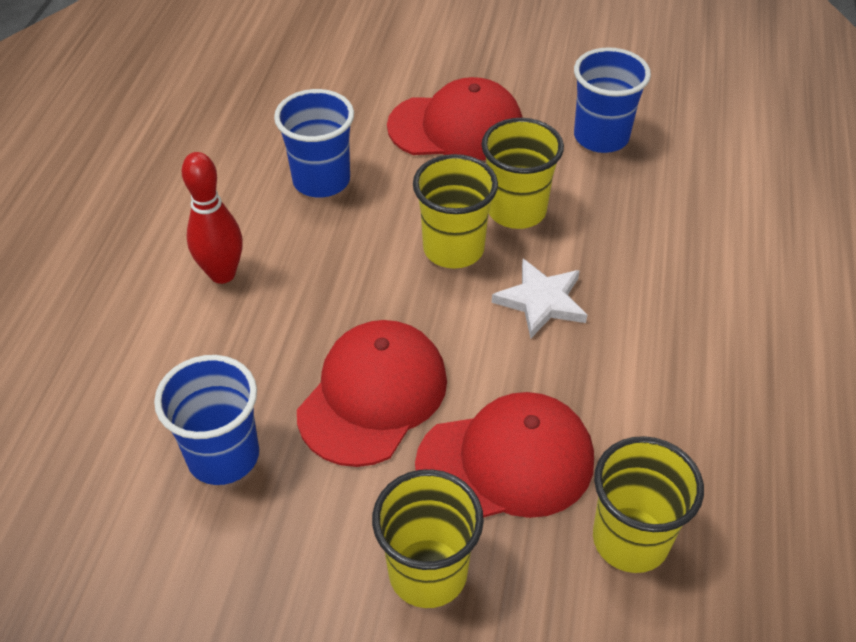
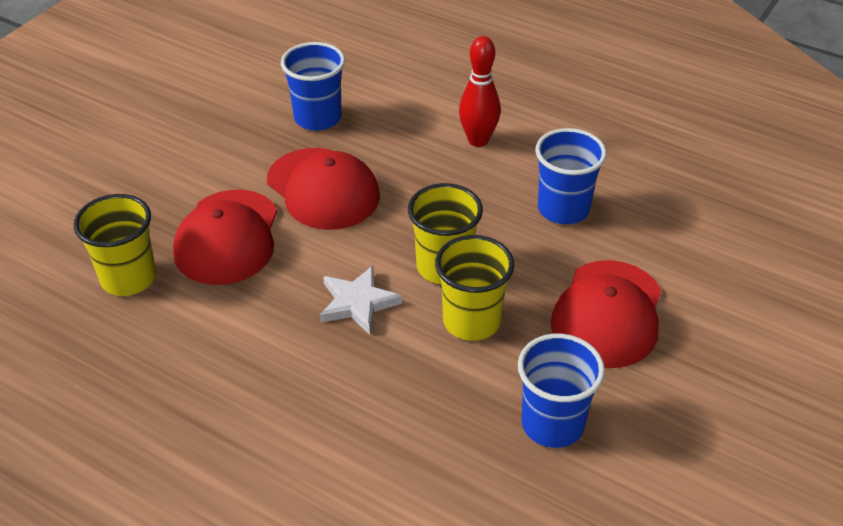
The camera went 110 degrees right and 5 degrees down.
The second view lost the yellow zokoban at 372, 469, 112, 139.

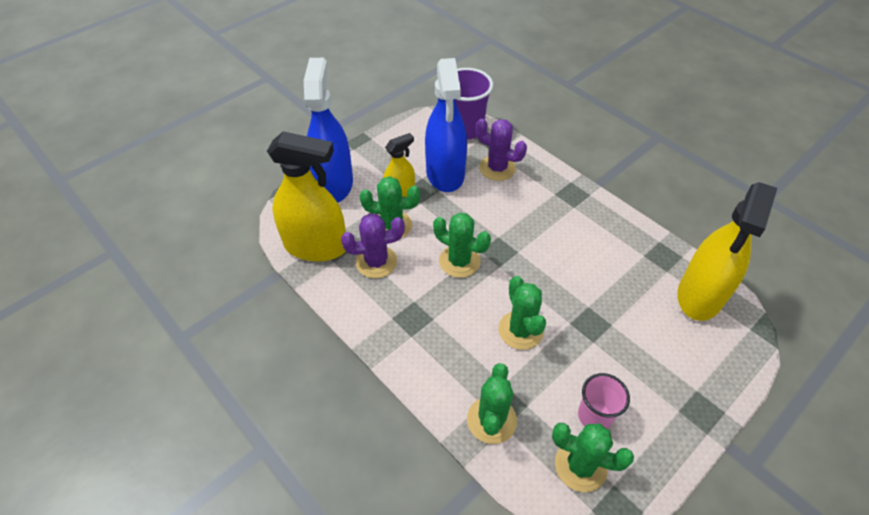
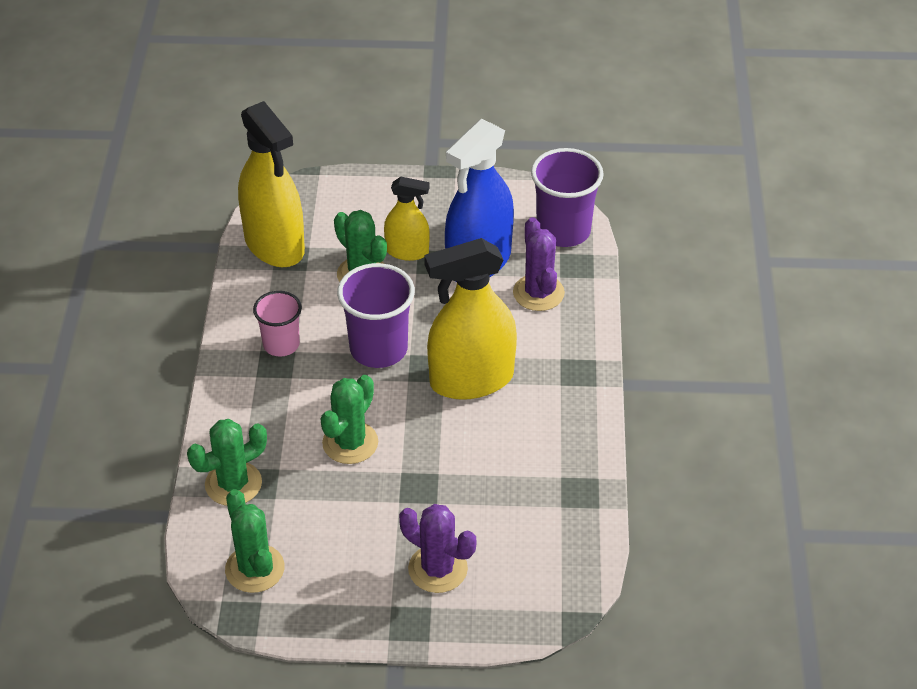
The camera went 45 degrees right and 5 degrees down.
The pink zokoban ended up elsewhere, having gone from 578, 373, 52, 56 to 253, 291, 49, 65.
Where the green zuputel stood at 433, 213, 58, 65, the purple zokoban came to stand at 337, 263, 78, 105.
The purple zuputel ended up elsewhere, having gone from 341, 213, 64, 65 to 399, 504, 77, 89.
The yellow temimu ended up elsewhere, having gone from 677, 182, 100, 139 to 424, 238, 93, 162.
The second view lost the blue temimu at 304, 58, 49, 145.

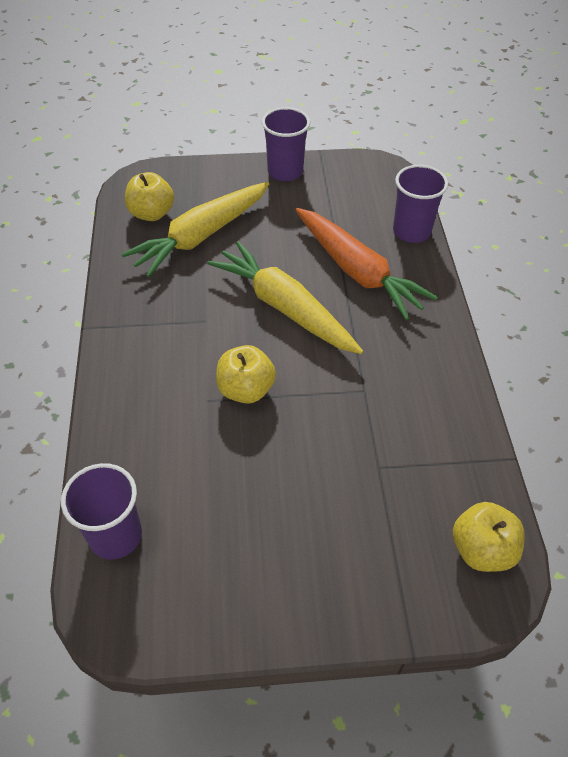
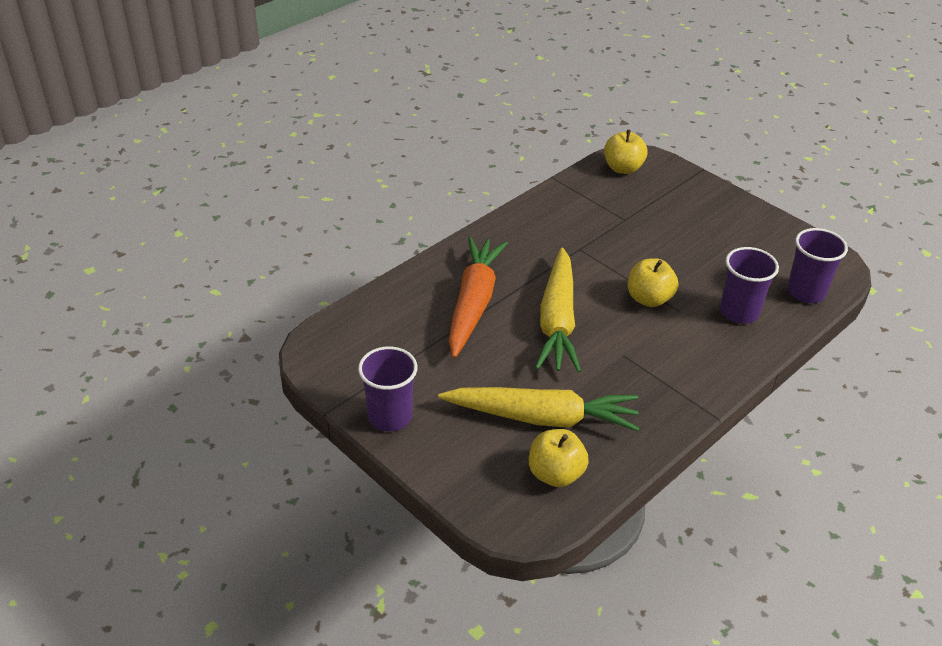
The camera went 130 degrees left and 10 degrees down.
The purple zokoban ended up elsewhere, having gone from 393, 165, 55, 78 to 720, 247, 59, 77.

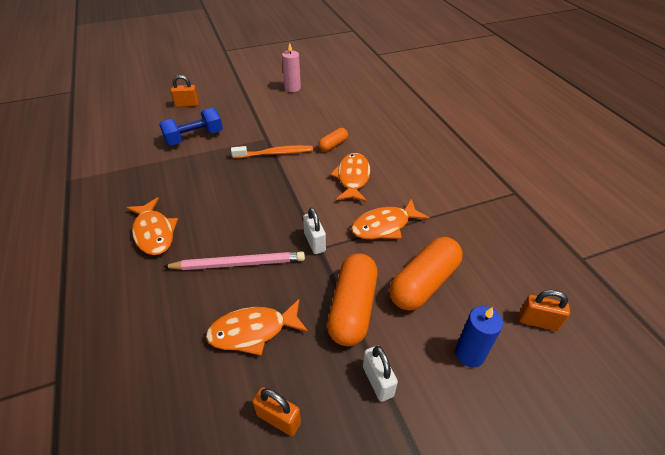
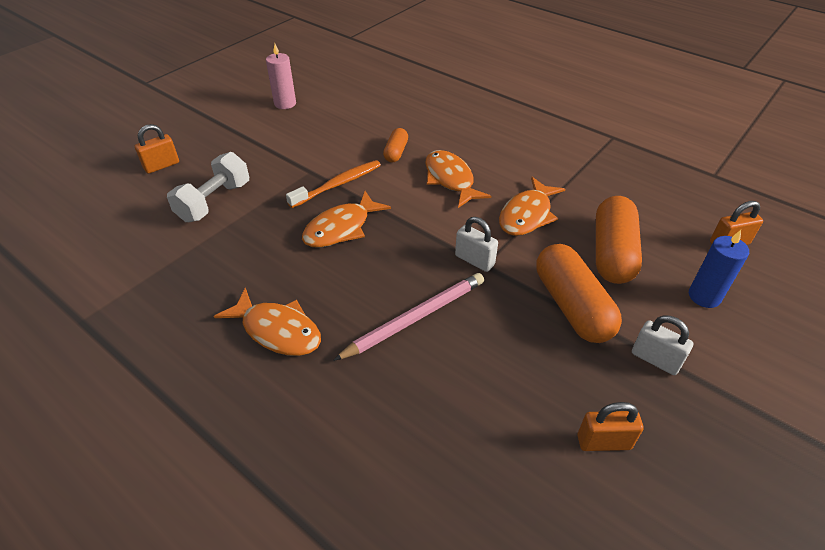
The camera went 30 degrees left and 0 degrees up.
What was the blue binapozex at 159, 107, 64, 39 turned into the white binapozex at 167, 152, 82, 70.
The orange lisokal ended up elsewhere, having gone from 206, 299, 102, 57 to 302, 191, 89, 57.

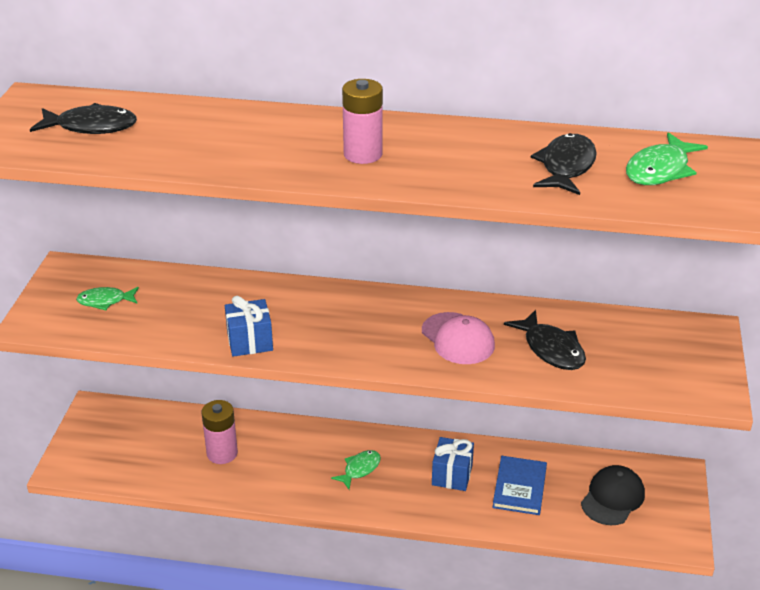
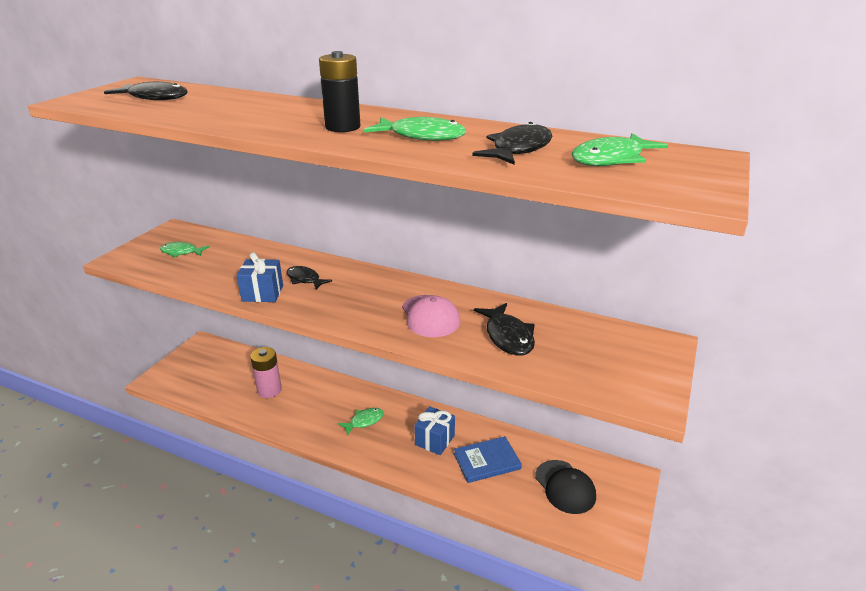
The camera went 15 degrees right and 5 degrees down.
The second view gained the black lisokal at 286, 266, 46, 24.
What was the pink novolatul at 342, 79, 41, 85 turned into the black novolatul at 319, 51, 41, 81.
The second view gained the green lisokal at 364, 117, 102, 24.
The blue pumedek at 492, 456, 55, 59 ended up facing another way, 45 degrees clockwise from before.
The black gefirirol at 581, 465, 64, 60 ended up facing another way, 105 degrees clockwise from before.

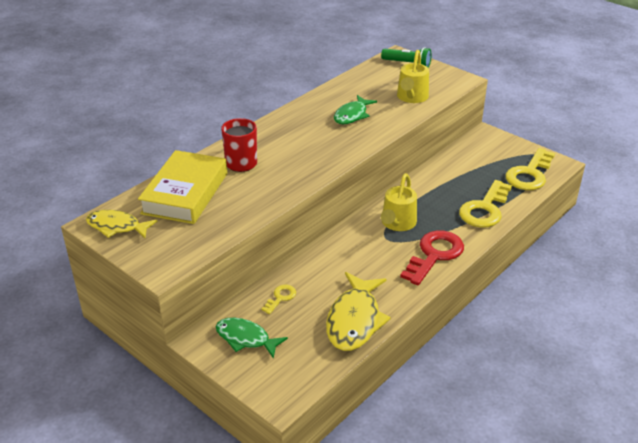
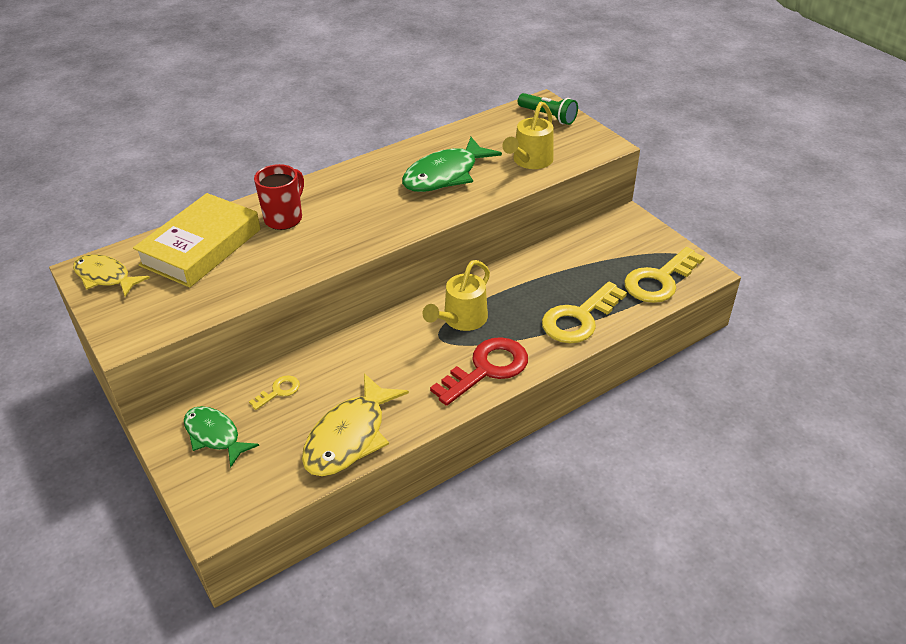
The camera went 15 degrees right and 5 degrees up.
The size of the green lisokal at 334, 95, 43, 29 changed by a factor of 1.54.

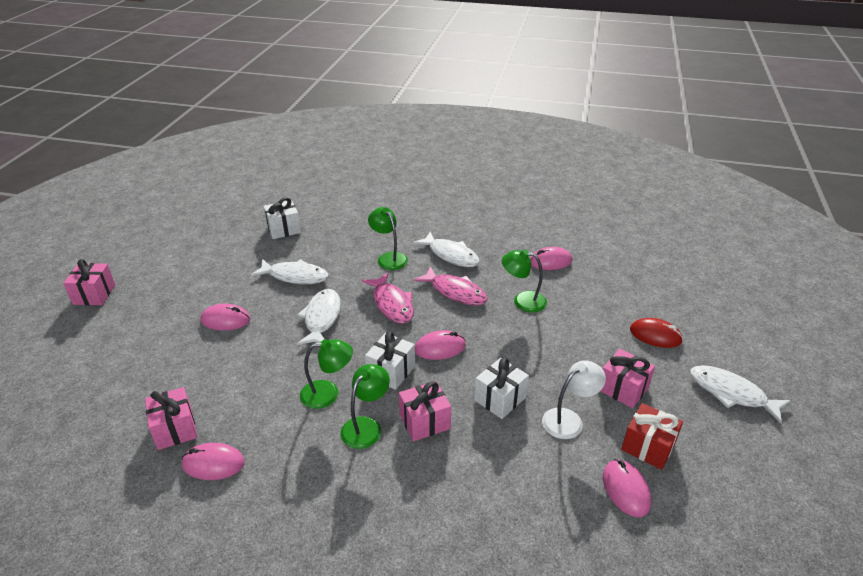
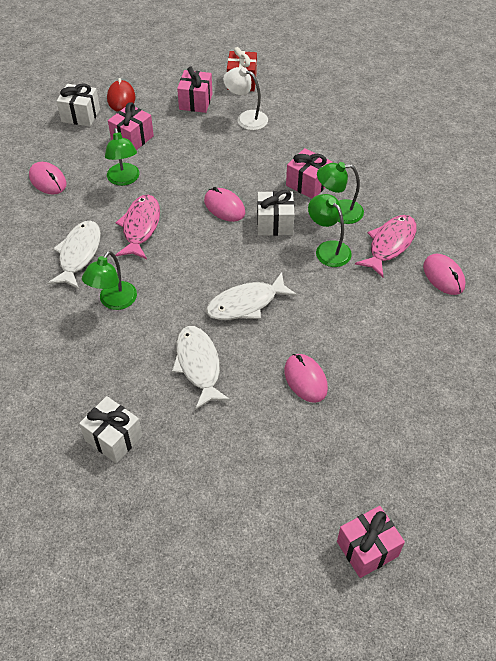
The camera went 120 degrees left and 15 degrees up.
The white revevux ended up elsewhere, having gone from 474, 358, 55, 61 to 57, 83, 43, 44.
The pink revevux ended up elsewhere, having gone from 145, 387, 52, 63 to 108, 102, 46, 48.
The pink lisokal ended up elsewhere, having gone from 362, 273, 52, 51 to 355, 215, 62, 63.
The second view lost the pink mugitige at 603, 459, 48, 58.
The second view lost the white lisokal at 690, 365, 101, 59.

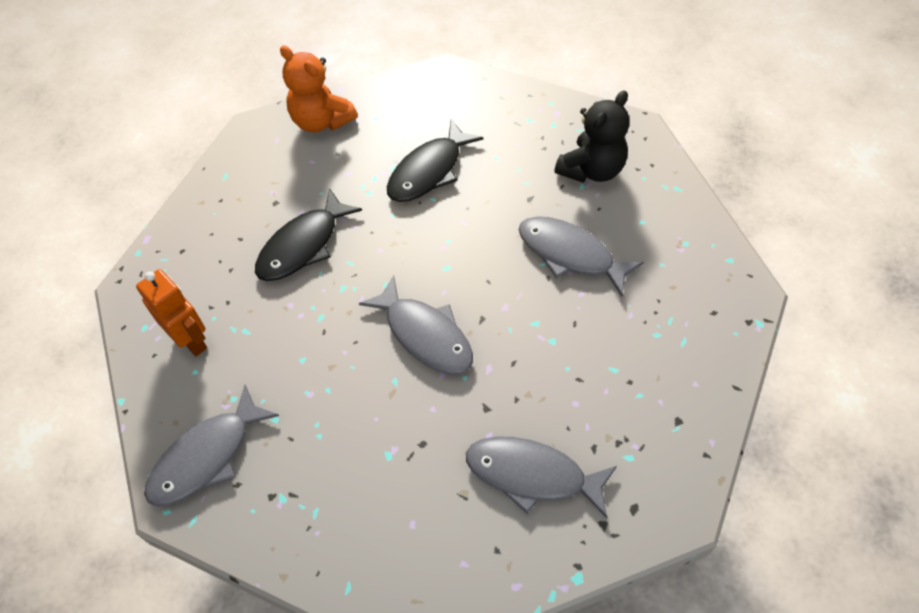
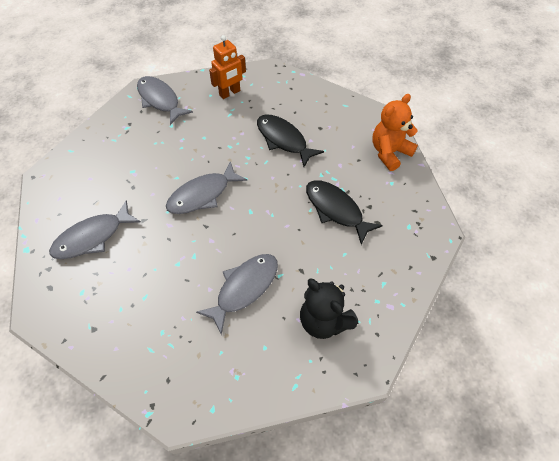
The camera went 95 degrees right and 0 degrees up.
The grey lisokal at 466, 437, 151, 81 ended up facing another way, 150 degrees counterclockwise from before.

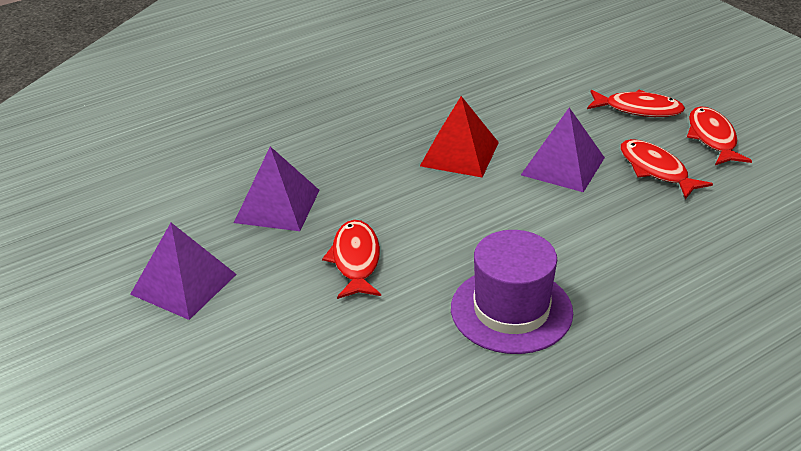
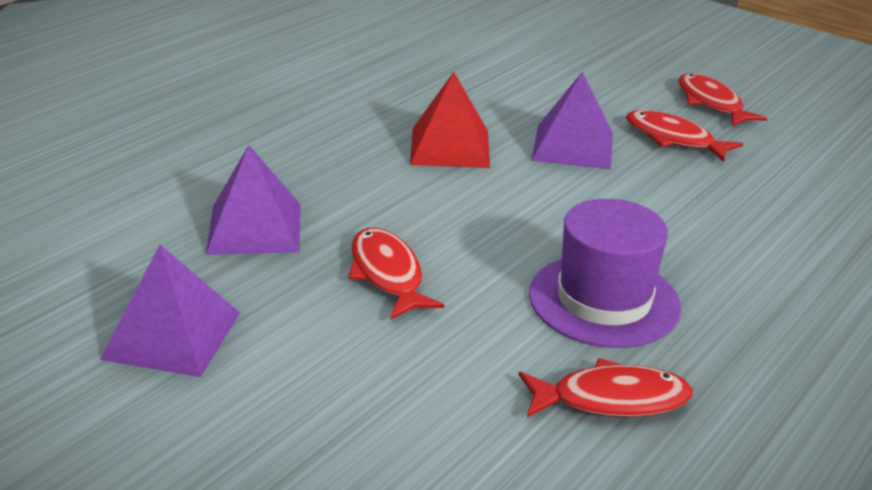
The camera went 20 degrees left and 5 degrees down.
The red lisokal ended up elsewhere, having gone from 587, 90, 98, 27 to 519, 358, 174, 59.

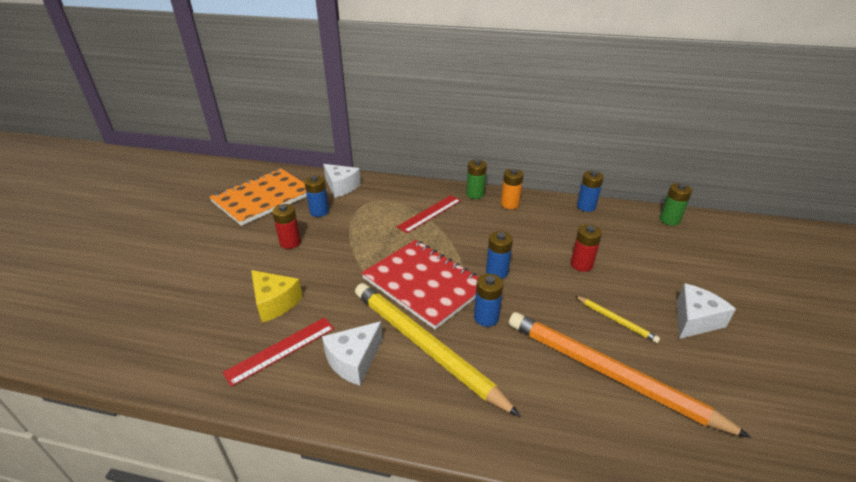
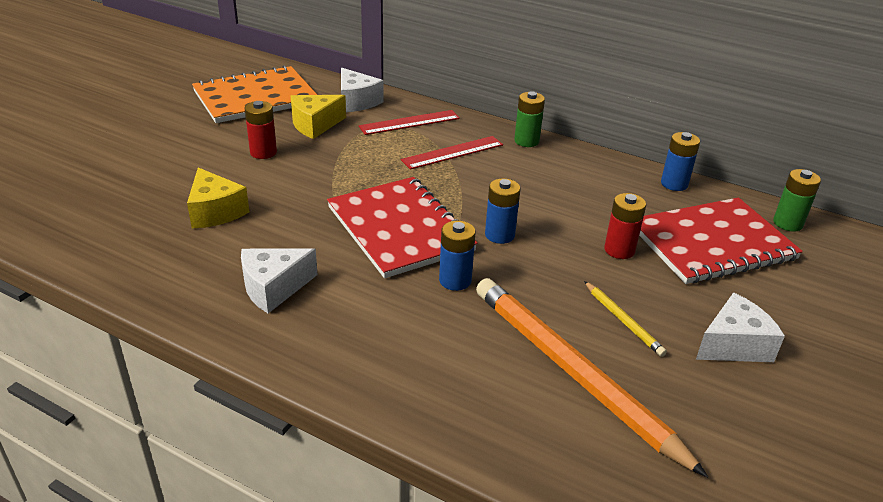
The camera went 15 degrees right and 0 degrees up.
Where the blue novolatul stood at 304, 175, 25, 42, the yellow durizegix came to stand at 291, 95, 55, 44.
The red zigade ended up elsewhere, having gone from 223, 318, 112, 69 to 359, 110, 101, 25.
The second view gained the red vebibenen at 639, 197, 164, 87.
The second view lost the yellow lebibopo at 355, 283, 166, 134.
The second view lost the orange novolatul at 501, 169, 23, 40.

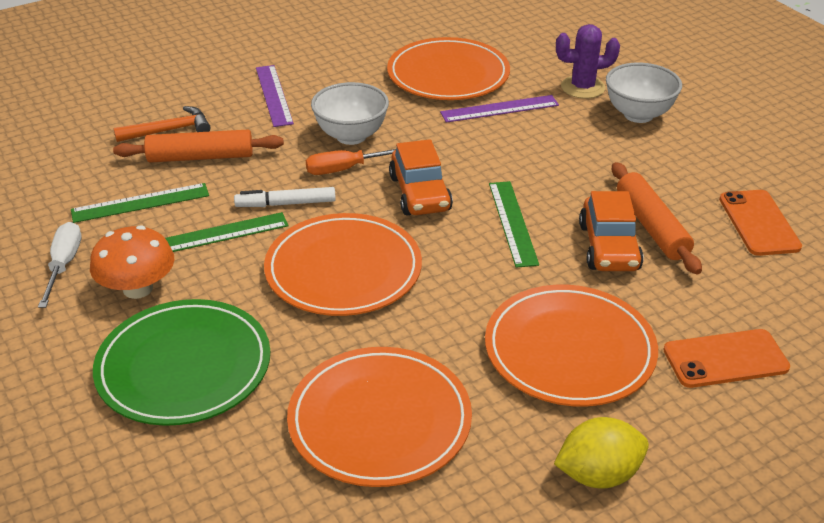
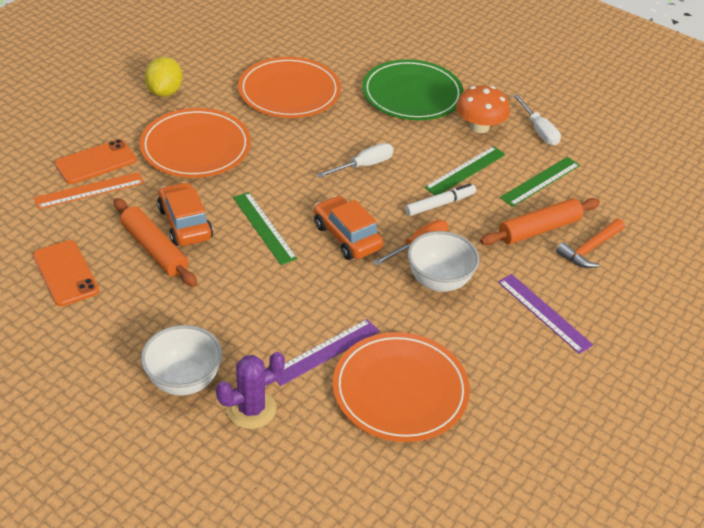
The camera went 155 degrees right and 5 degrees up.
The second view gained the orange zigade at 34, 172, 110, 37.
The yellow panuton at 554, 417, 95, 71 ended up facing another way, 45 degrees counterclockwise from before.
Where the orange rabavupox stood at 264, 213, 158, 103, the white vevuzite came to stand at 317, 143, 77, 35.

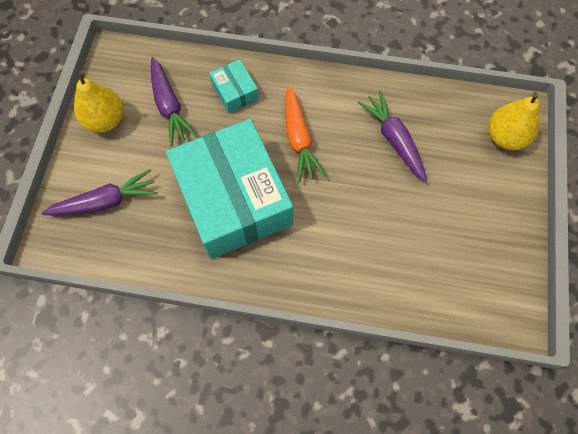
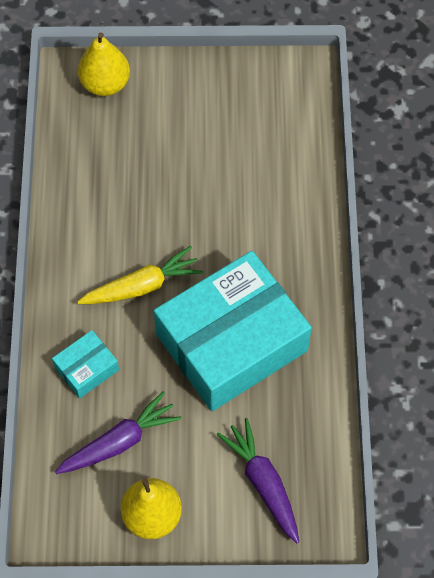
The camera went 100 degrees left and 5 degrees down.
What was the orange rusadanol at 285, 86, 41, 97 turned into the yellow rusadanol at 77, 246, 126, 58.
The second view lost the purple rusadanol at 358, 91, 69, 91.

